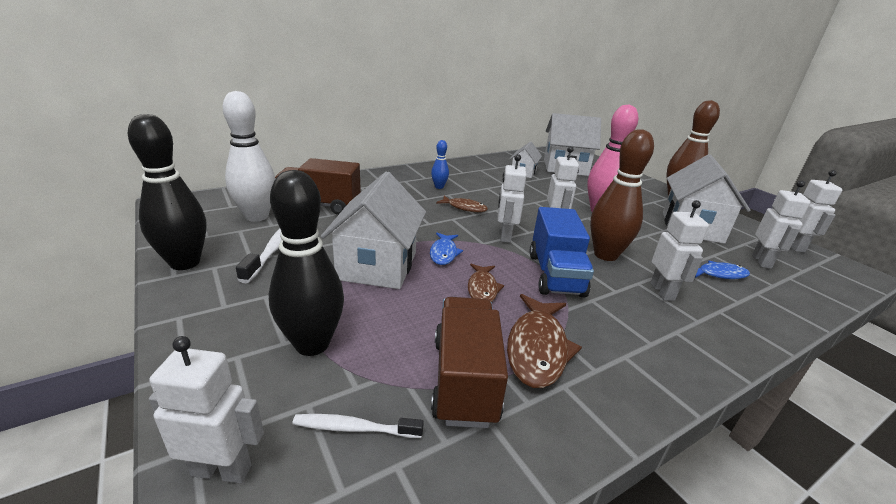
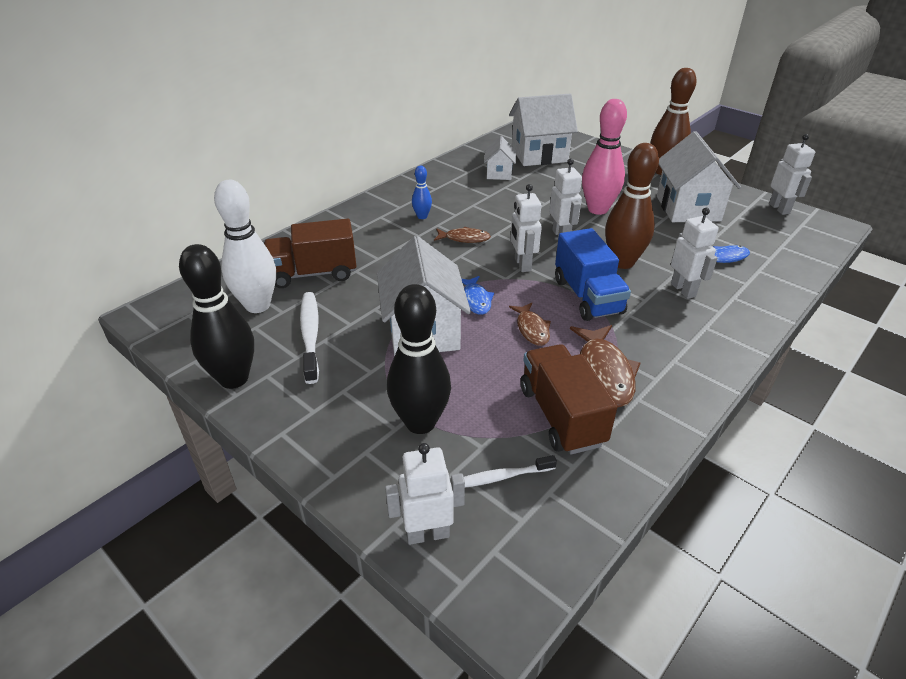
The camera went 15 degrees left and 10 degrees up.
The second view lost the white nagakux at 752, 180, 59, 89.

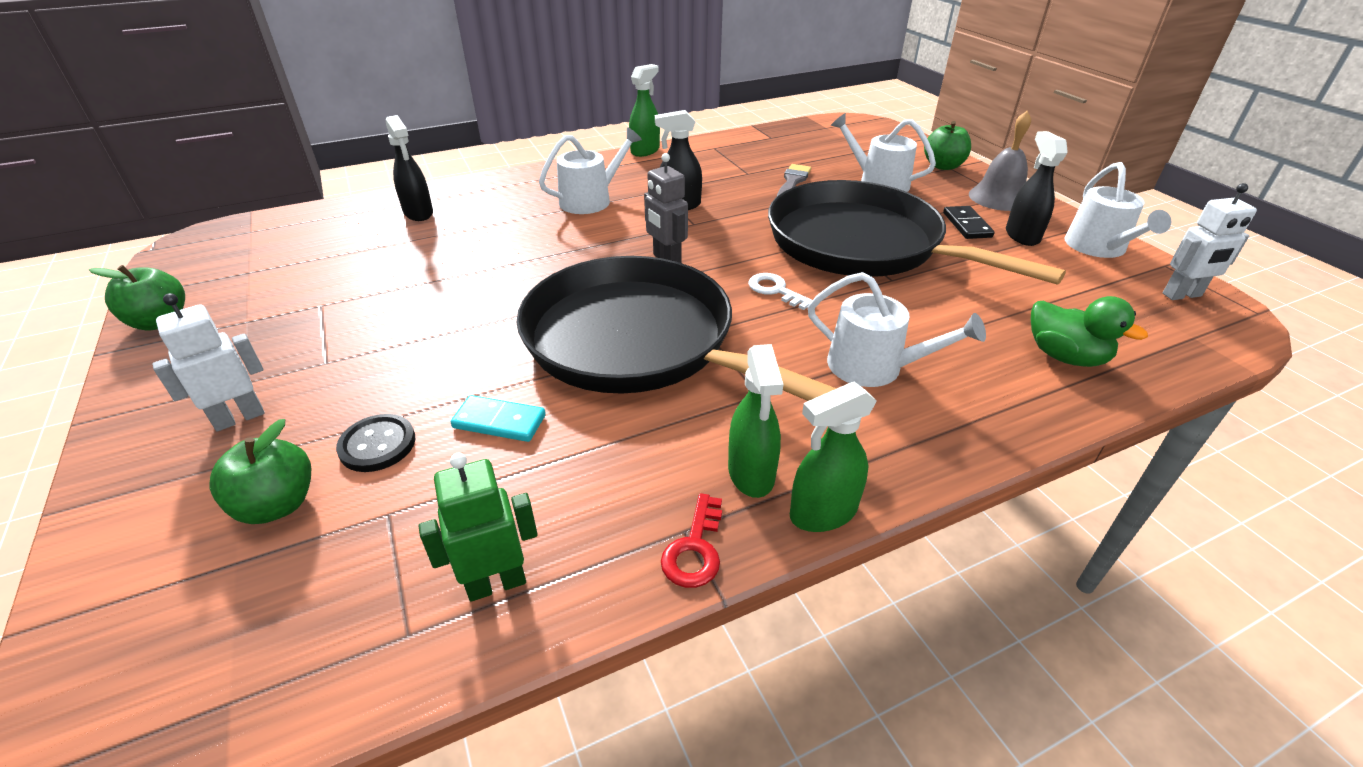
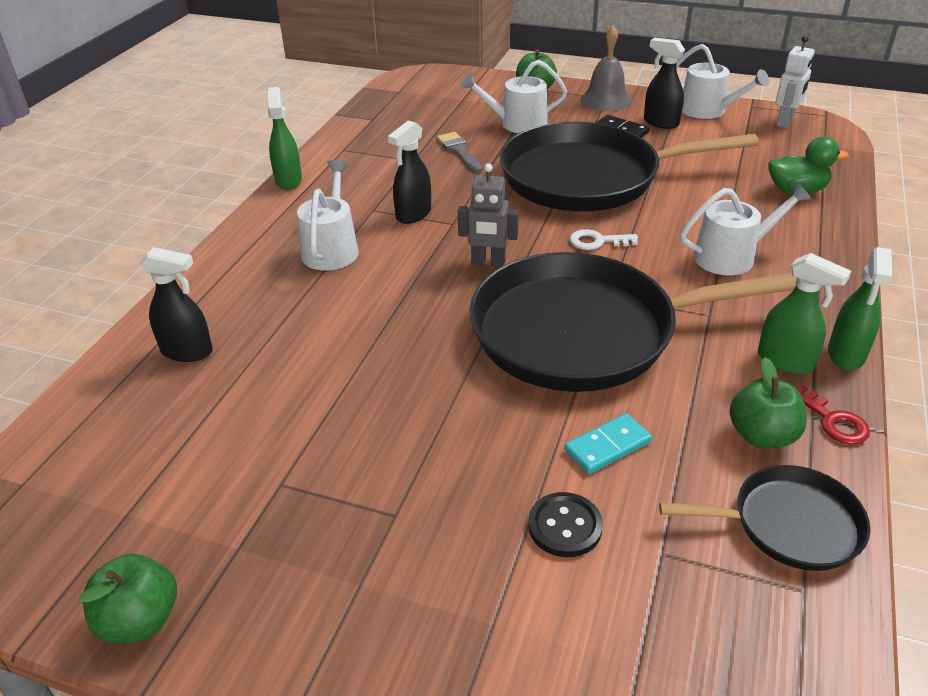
The camera went 45 degrees left and 0 degrees up.
Where the green nagakux stood at 419, 453, 119, 149, the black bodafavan came to stand at 659, 465, 211, 106.
The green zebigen ended up elsewhere, having gone from 209, 419, 102, 105 to 730, 357, 77, 92.
The second view lost the white nagakux at 152, 293, 112, 138.

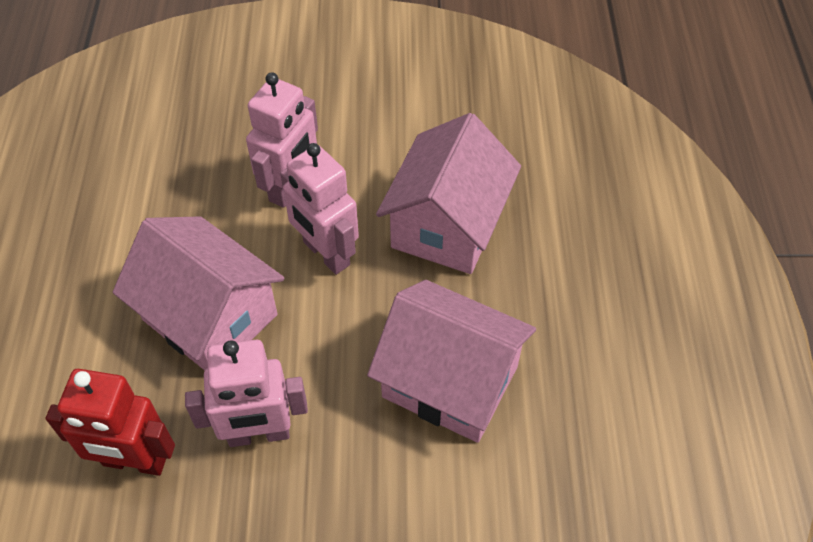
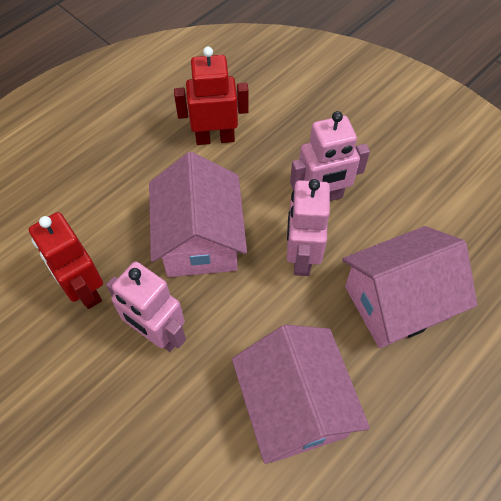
The camera went 45 degrees right and 5 degrees up.
The second view gained the red nagakux at 174, 47, 75, 98.

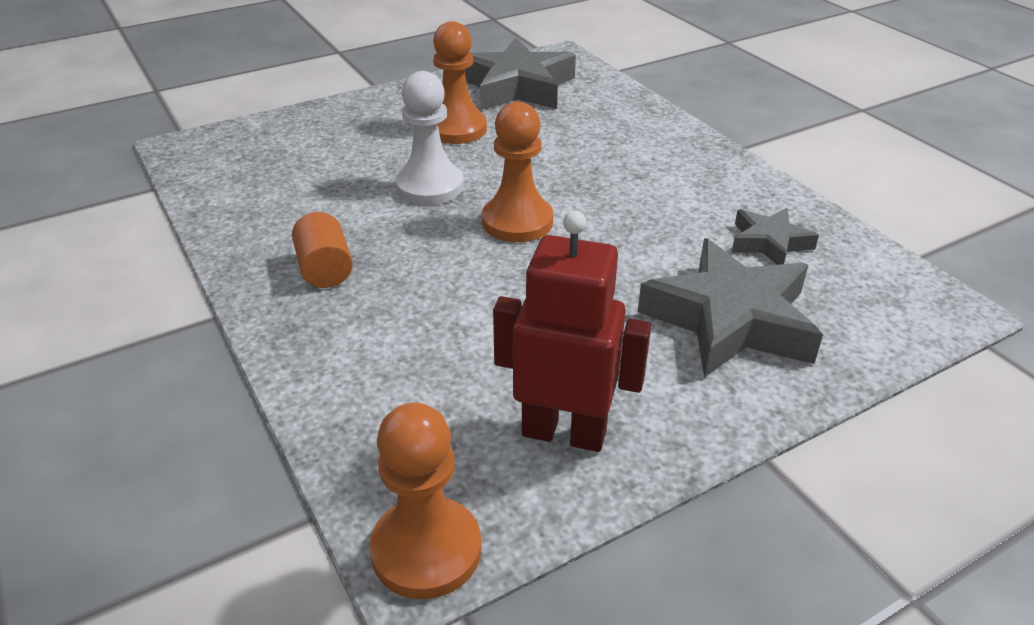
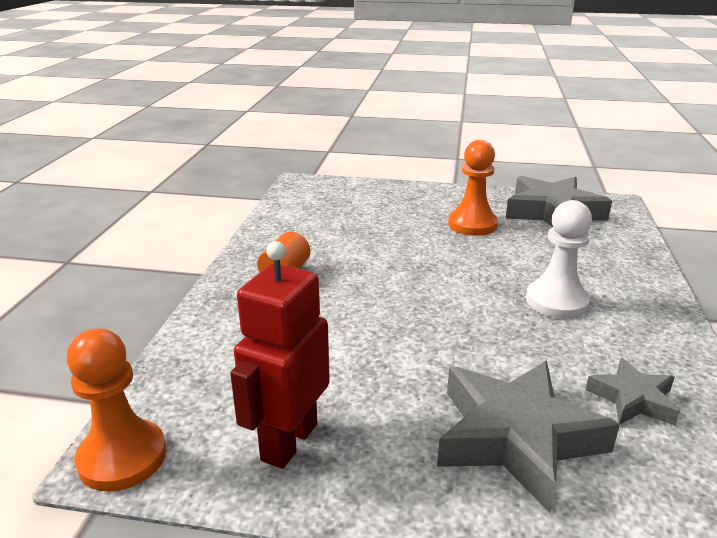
The camera went 40 degrees right and 10 degrees down.
The red nagakux at 493, 211, 158, 241 ended up facing another way, 120 degrees counterclockwise from before.
The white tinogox ended up elsewhere, having gone from 396, 71, 68, 134 to 526, 200, 66, 119.
The second view lost the orange tinogox at 482, 101, 71, 141.

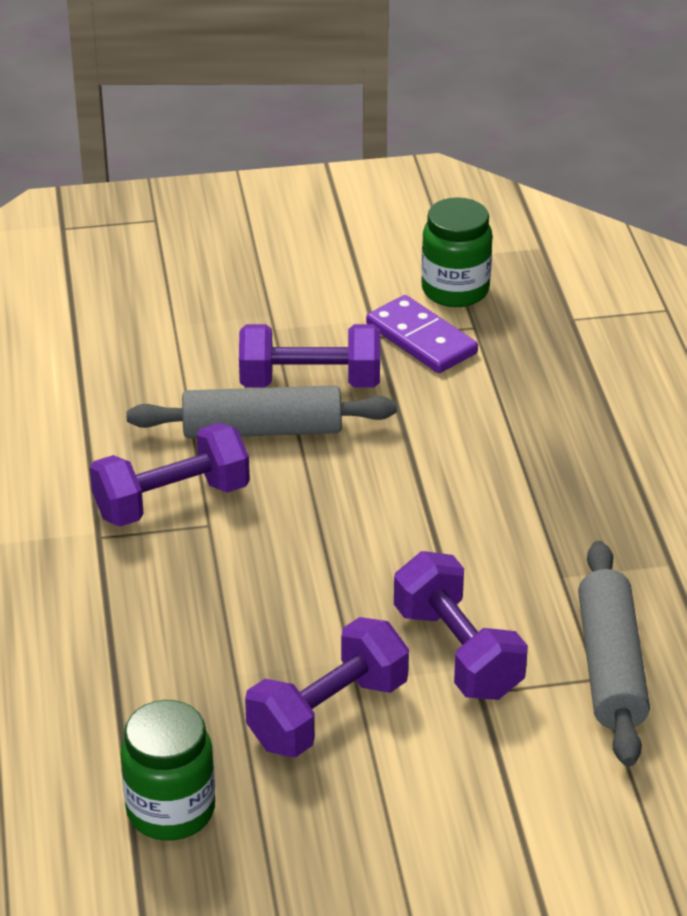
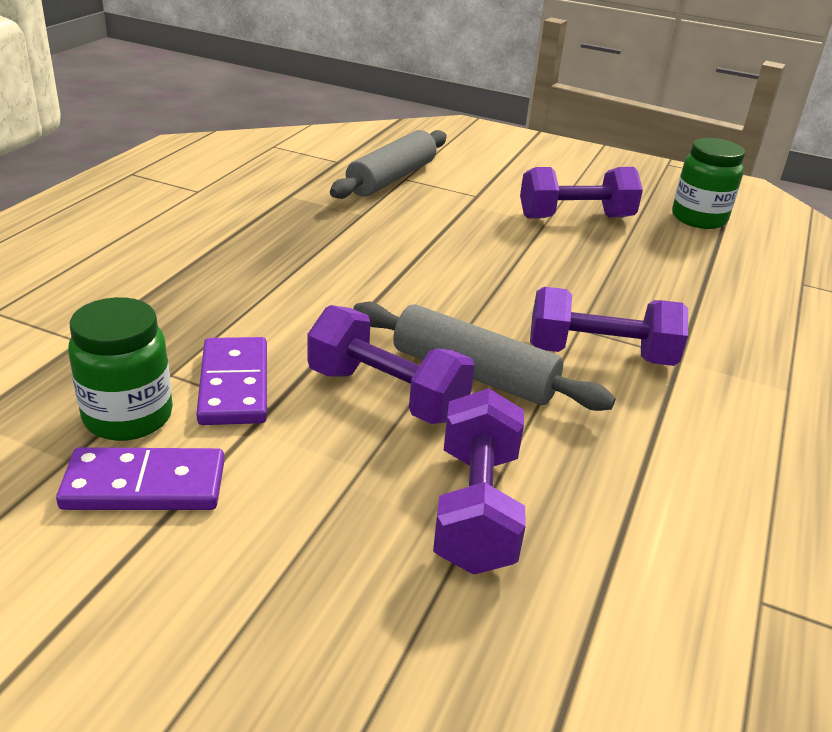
The camera went 150 degrees left and 5 degrees down.
The second view gained the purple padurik at 56, 447, 169, 63.
The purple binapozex ended up elsewhere, having gone from 394, 551, 134, 149 to 433, 388, 93, 187.

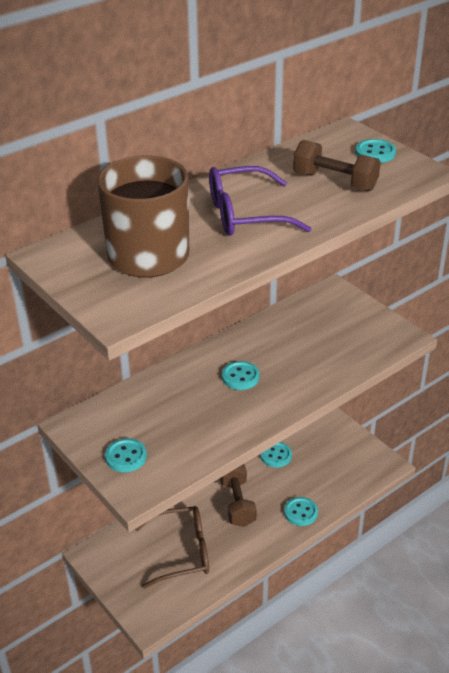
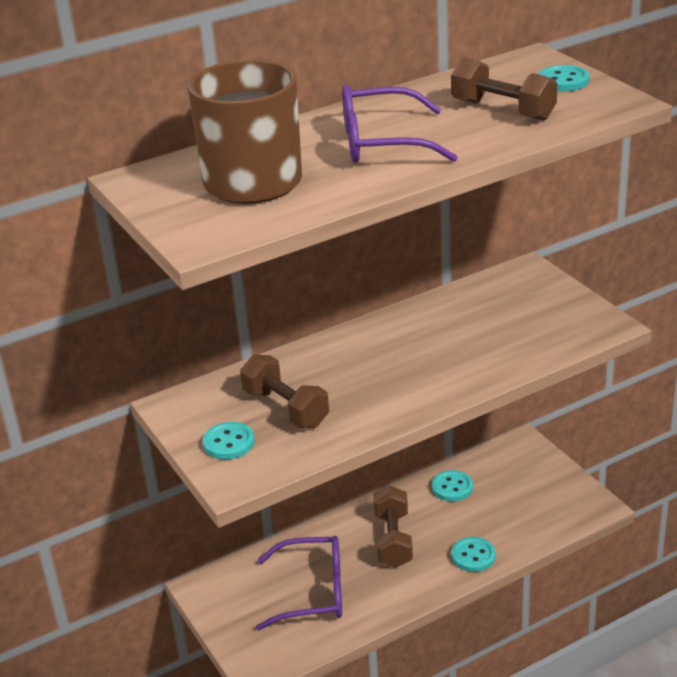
The camera went 10 degrees right and 5 degrees down.
The second view gained the brown binapozex at 240, 354, 89, 74.
What was the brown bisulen at 135, 506, 74, 83 turned into the purple bisulen at 256, 536, 86, 94.
The second view lost the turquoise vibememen at 222, 361, 38, 29.

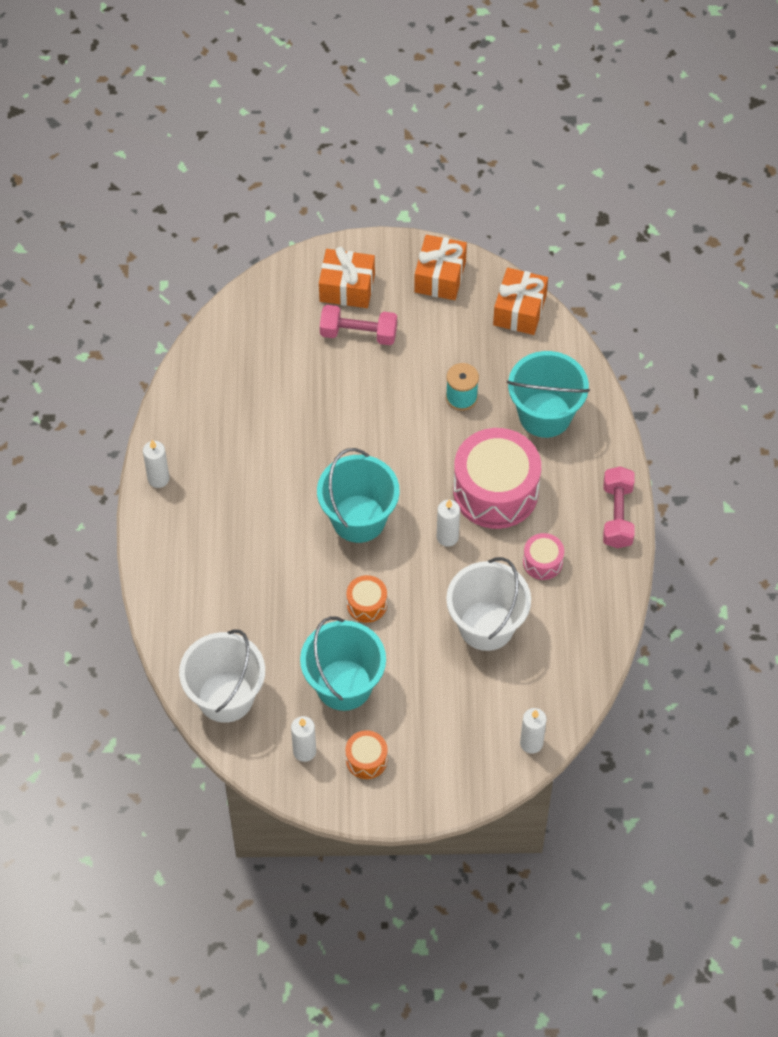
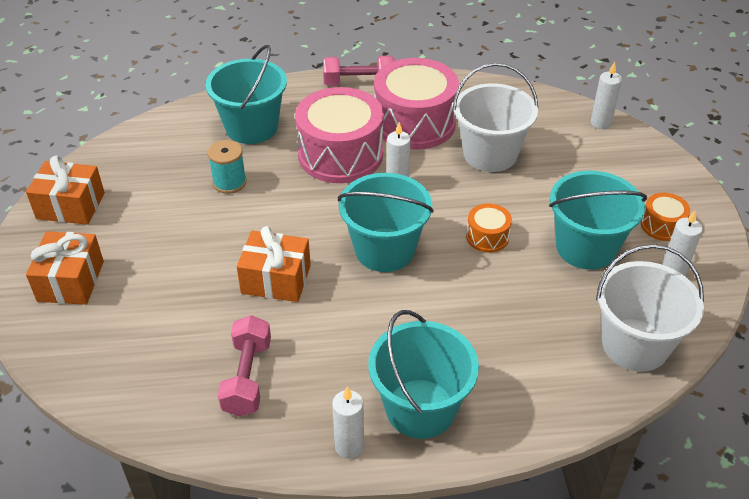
The camera went 95 degrees left and 15 degrees down.
The pink binapozex ended up elsewhere, having gone from 320, 305, 77, 40 to 218, 315, 53, 102.
The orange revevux ended up elsewhere, having gone from 493, 268, 55, 67 to 237, 226, 74, 76.
The second view gained the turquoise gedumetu at 368, 310, 111, 129.
The size of the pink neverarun at 523, 533, 41, 47 changed by a factor of 2.18.

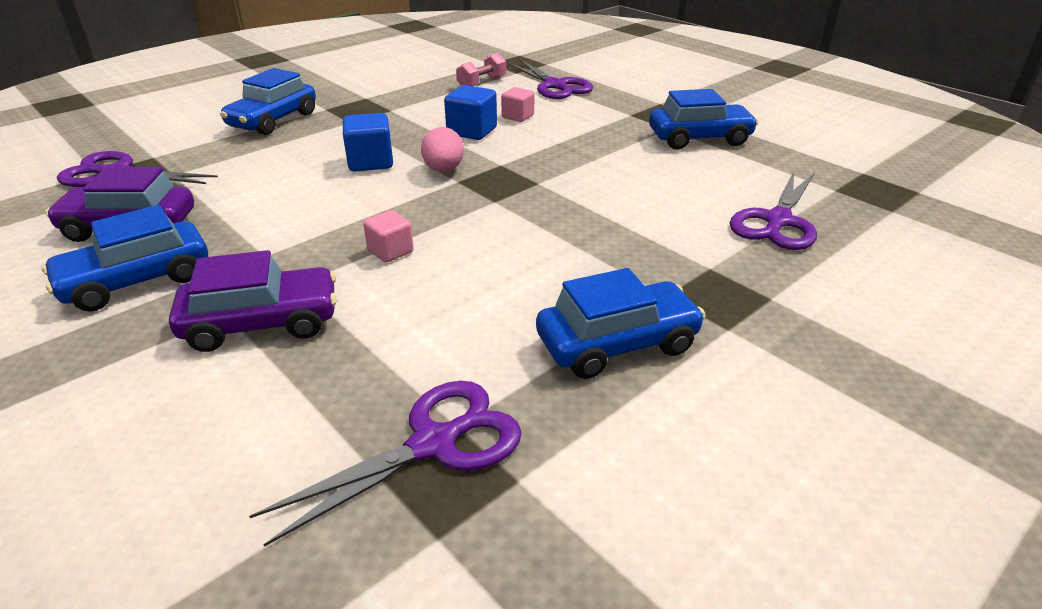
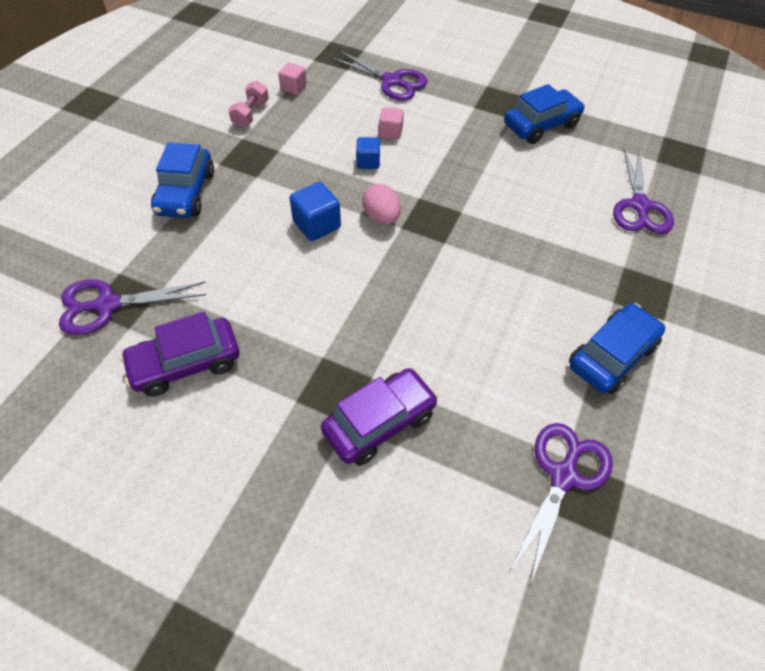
The camera went 25 degrees left and 20 degrees up.
The pink binapozex ended up elsewhere, having gone from 456, 53, 50, 33 to 228, 81, 41, 47.
The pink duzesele ended up elsewhere, having gone from 363, 210, 51, 53 to 278, 63, 29, 32.
The size of the blue duzesele at 444, 85, 53, 55 changed by a factor of 0.66.
The second view lost the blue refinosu at 41, 205, 167, 107.

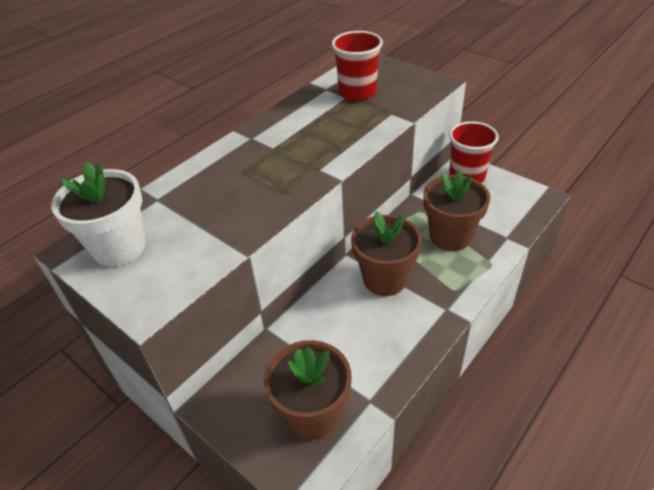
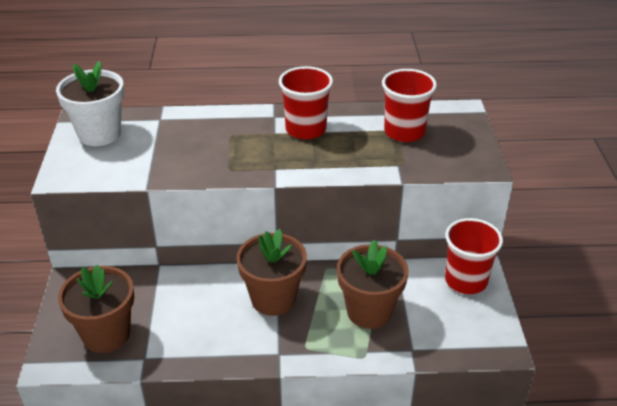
The camera went 45 degrees right and 5 degrees down.
The second view gained the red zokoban at 279, 66, 54, 73.

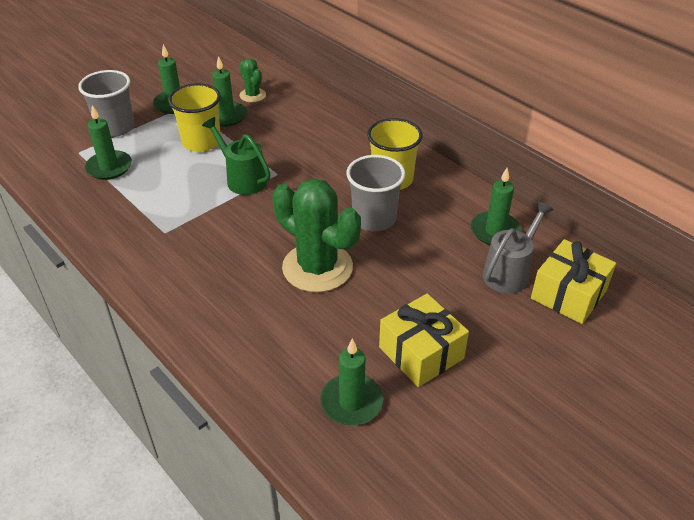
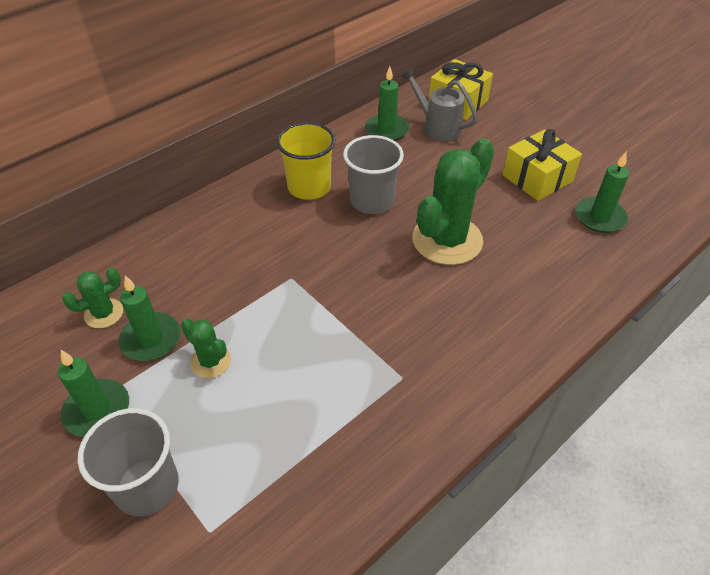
The camera went 90 degrees left and 5 degrees up.
Where the yellow zokoban stood at 168, 83, 53, 69, the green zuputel came to stand at 181, 319, 50, 59.
The second view lost the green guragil at 85, 105, 47, 75.
The second view lost the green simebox at 202, 117, 68, 78.

